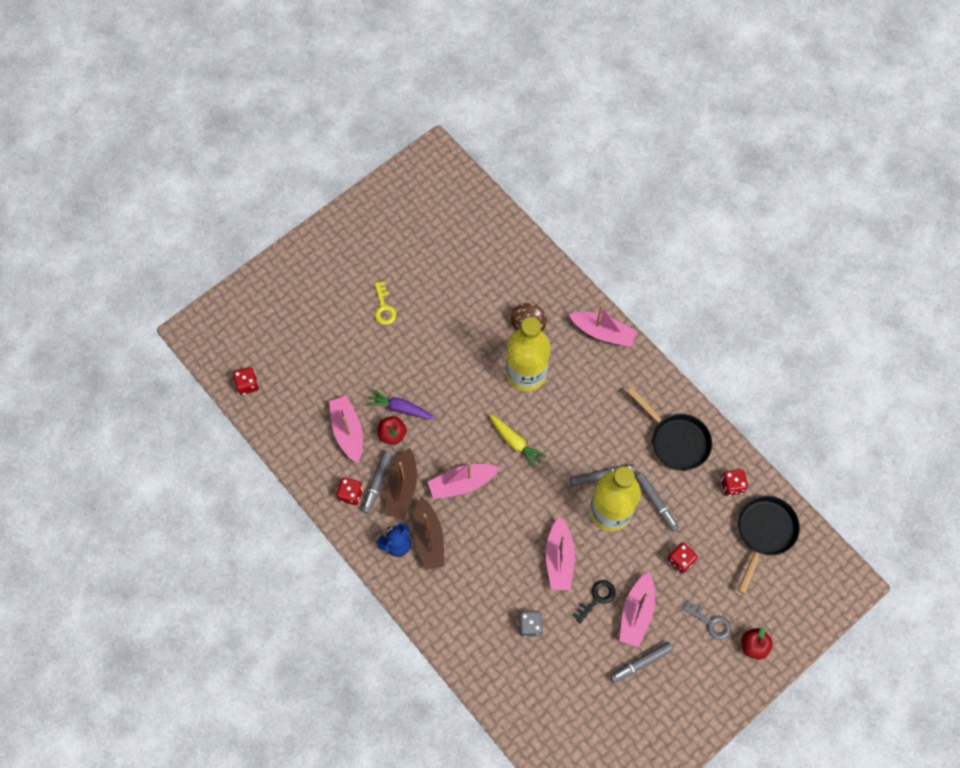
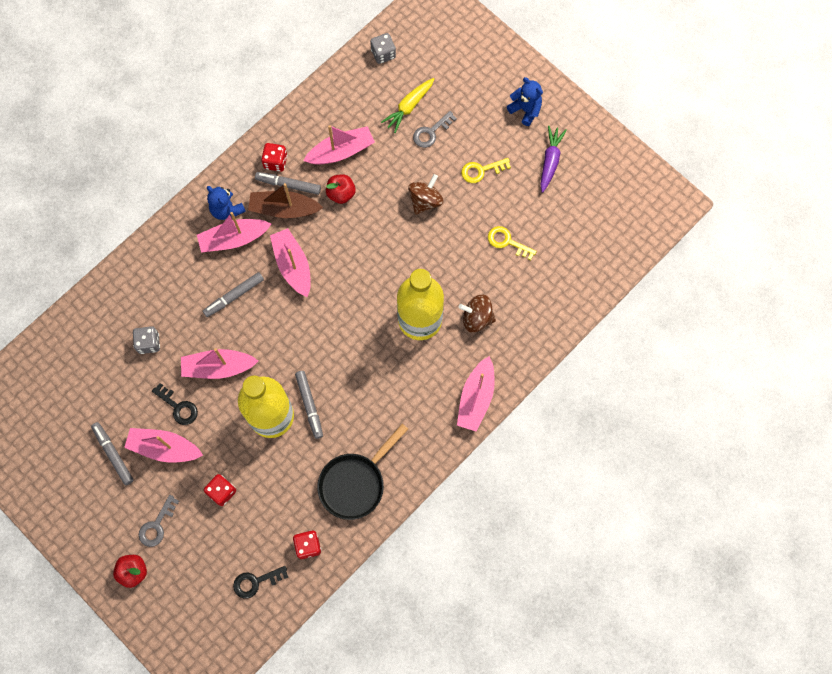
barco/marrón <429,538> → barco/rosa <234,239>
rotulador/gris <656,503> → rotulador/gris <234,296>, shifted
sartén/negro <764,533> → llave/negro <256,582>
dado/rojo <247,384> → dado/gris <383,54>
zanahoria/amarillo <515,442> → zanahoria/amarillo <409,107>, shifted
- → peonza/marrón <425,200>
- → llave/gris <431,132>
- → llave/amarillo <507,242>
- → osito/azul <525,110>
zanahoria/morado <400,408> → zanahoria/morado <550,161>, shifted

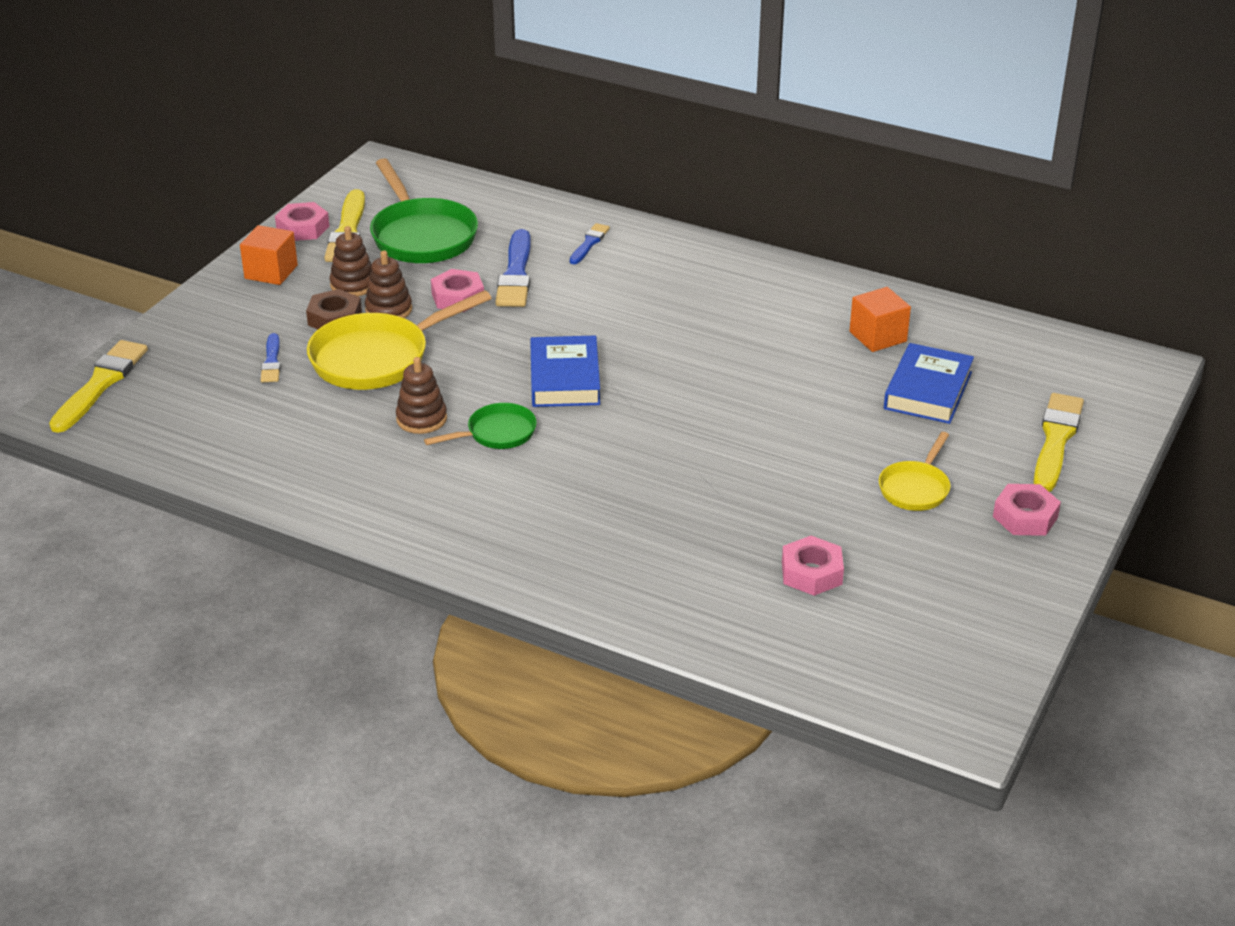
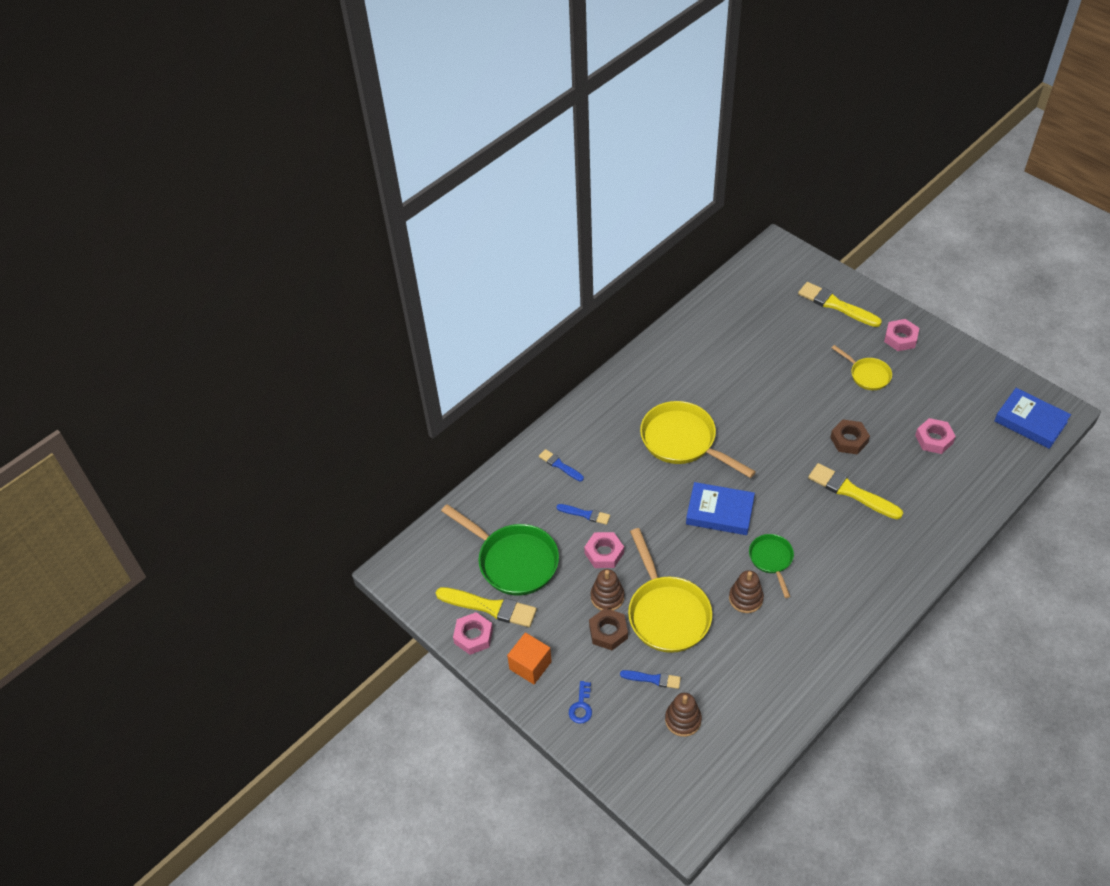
sartén/verde <421,236> → sartén/verde <513,561>, 45 degrees clockwise
pincel/azul <515,274> → pincel/azul <585,514>, x0.56
- → llave/azul <581,706>
- → sartén/amarillo <682,441>
juguete apilable/marrón <353,285> → juguete apilable/marrón <683,720>, shifted
pincel/amarillo <100,384> → pincel/amarillo <851,491>, shifted
- → tuerca/marrón <849,440>
libro/azul <928,390> → libro/azul <1030,421>, shifted
cubo/naranja <878,336> → -

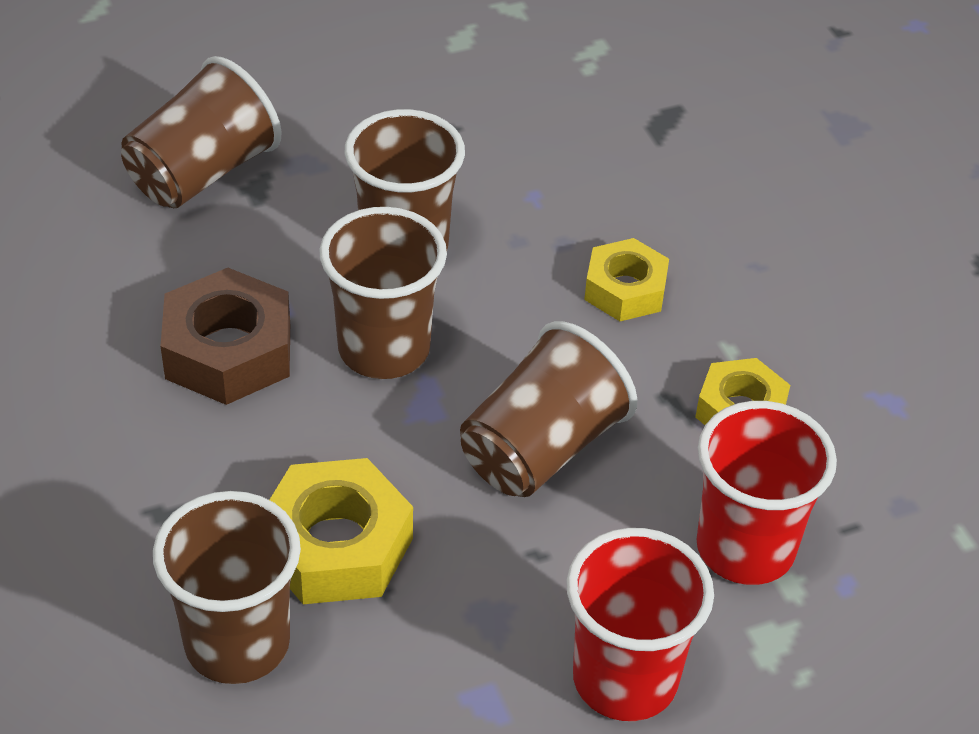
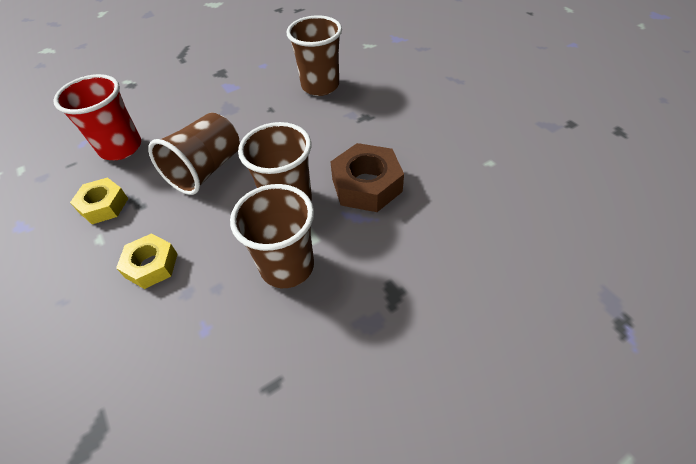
vaso/marrón <202,173> → -
tuerca/amarillo <336,546> → -
vaso/rojo <625,679> → -

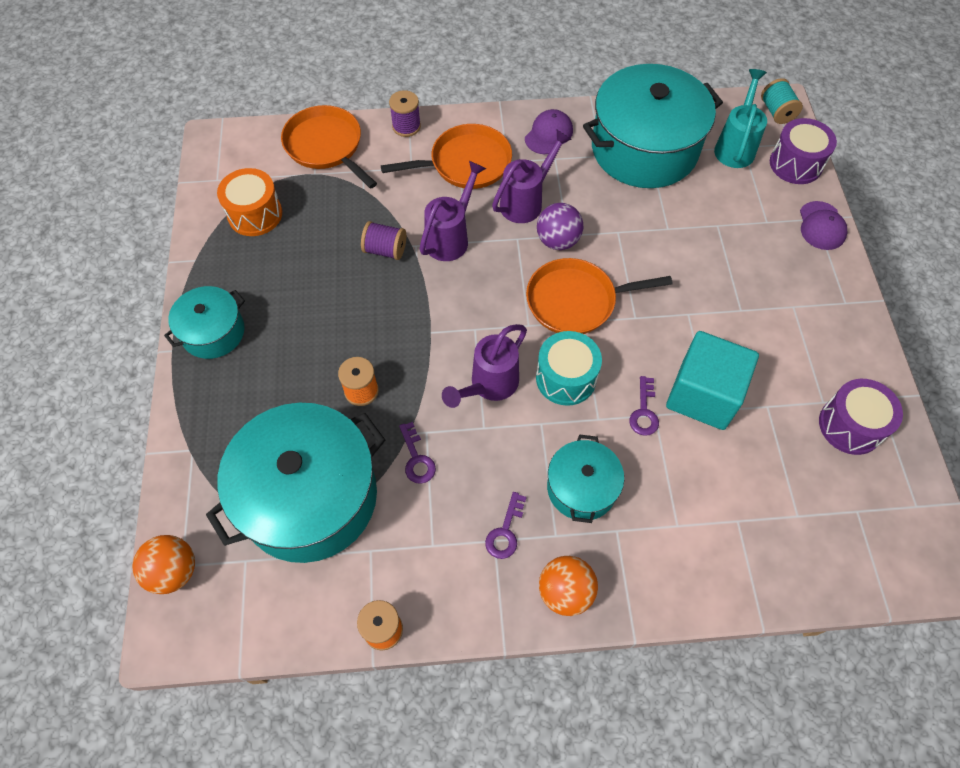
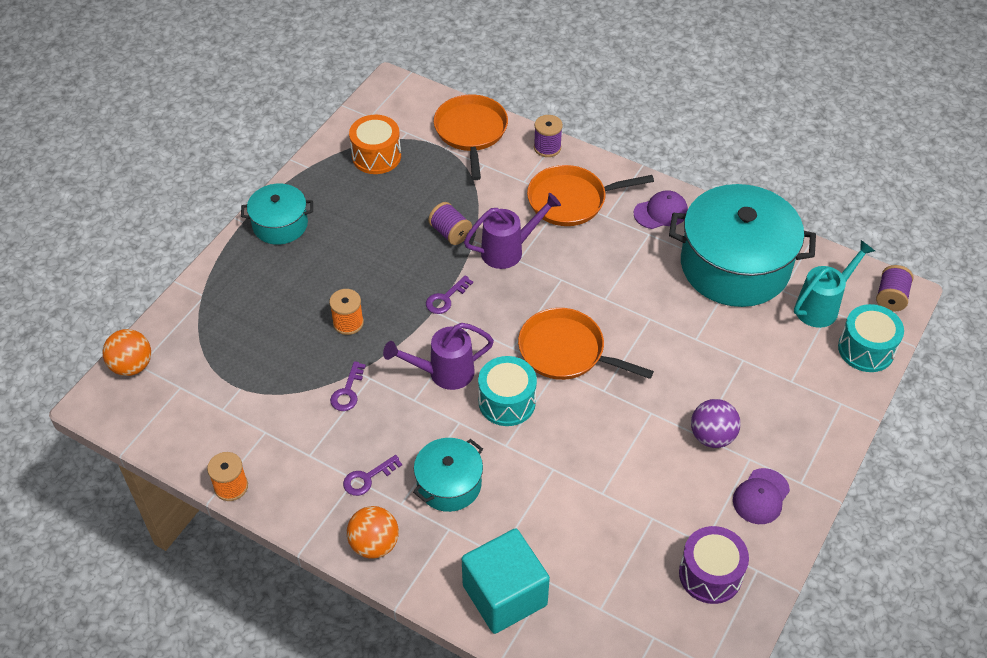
llave/morado <644,411> → llave/morado <446,298>, shifted
cubo/turquesa <703,395> → cubo/turquesa <504,595>, shifted
sartén/naranja <466,163> → sartén/naranja <571,200>, 150 degrees clockwise
pelota/morado <557,241> → pelota/morado <712,436>, shifted
gorra/morado <821,226> → gorra/morado <761,496>, shifted
tambor/morado <795,164> → tambor/turquesa <866,349>
carrete/turquesa <776,112> → carrete/morado <891,297>
olla/turquesa <309,497> → -
regadera/morado <526,201> → -

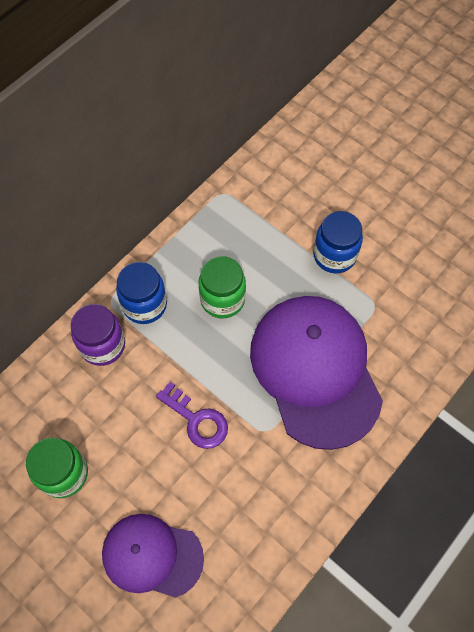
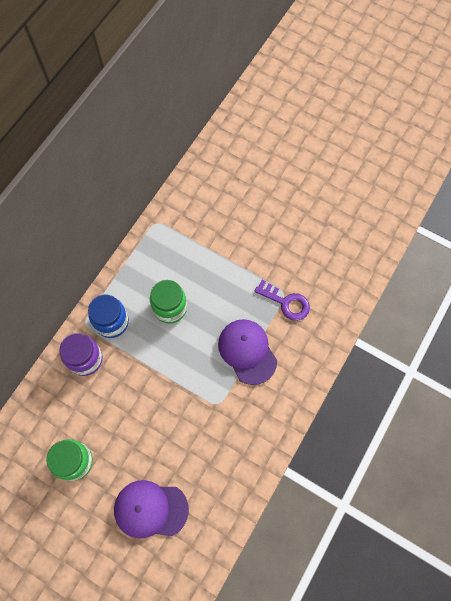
gorra/morado <315,370> → gorra/morado <247,351>, x0.58
llave/morado <197,420> → llave/morado <286,302>, shifted
tarro/azul <334,255> → -

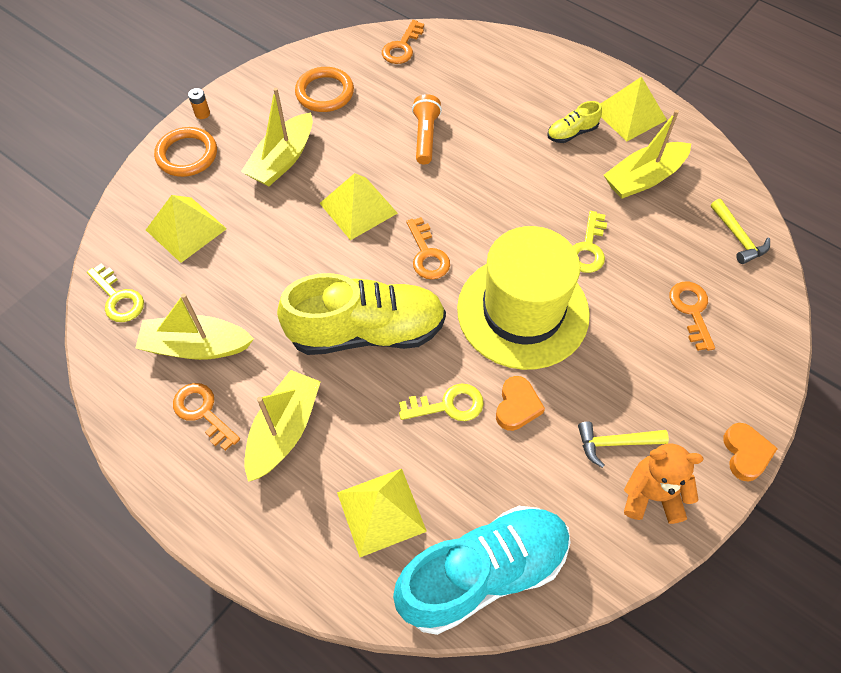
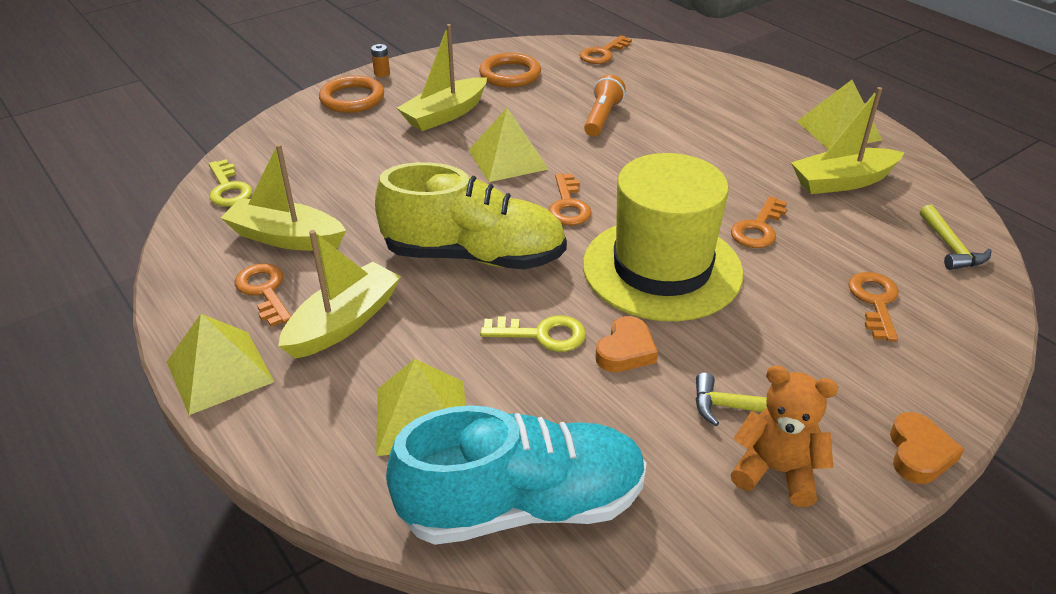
pirámide/amarillo <186,229> → pirámide/amarillo <219,371>, shifted
llave/amarillo <588,248> → llave/naranja <758,228>
zapato/amarillo <572,133> → -

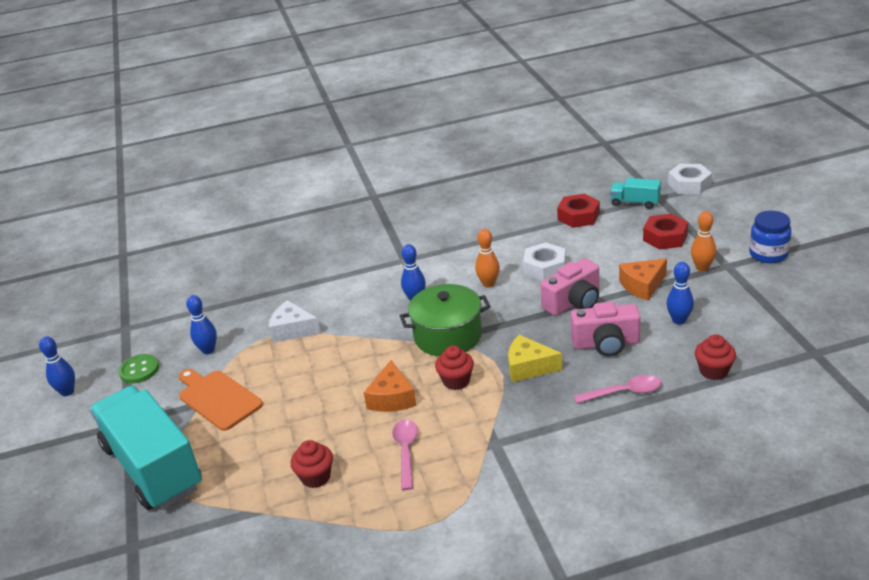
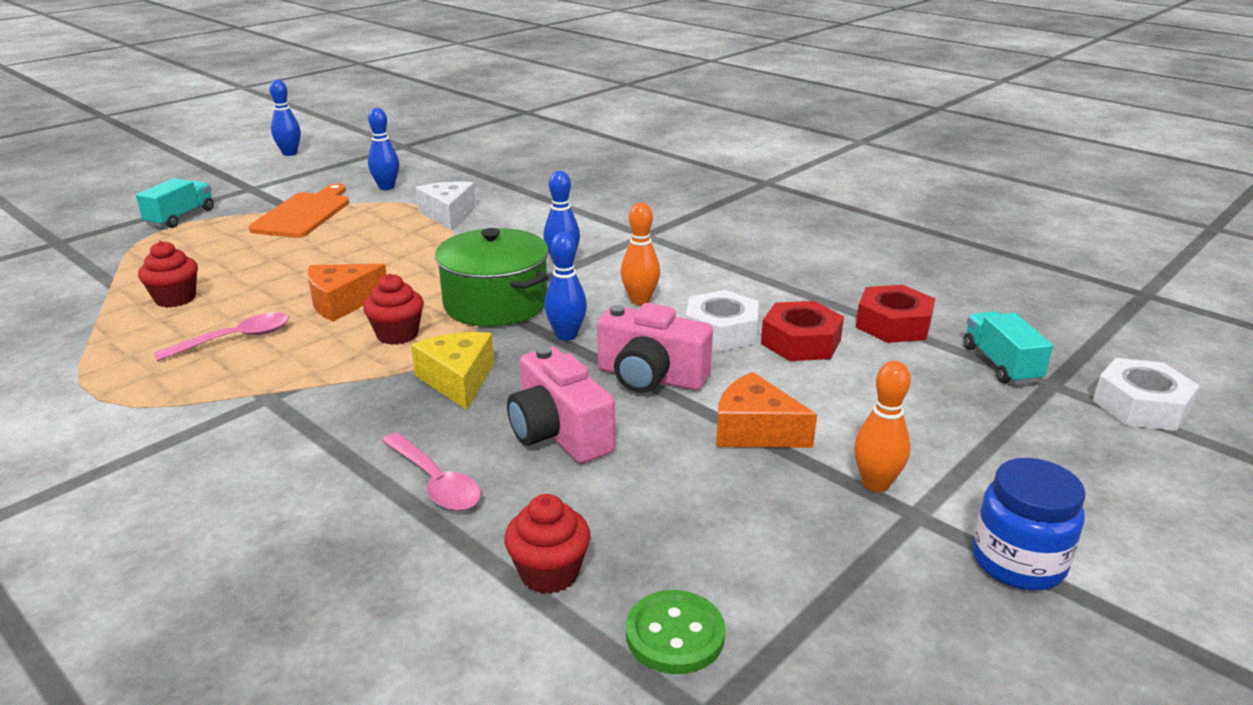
camión/turquesa <153,467> → camión/turquesa <181,217>, x0.44
bolo/azul <679,320> → bolo/azul <566,335>, shifted
botón/verde <139,370> → botón/verde <675,635>, shifted
tuerca/rojo <665,237> → tuerca/rojo <801,342>, shifted

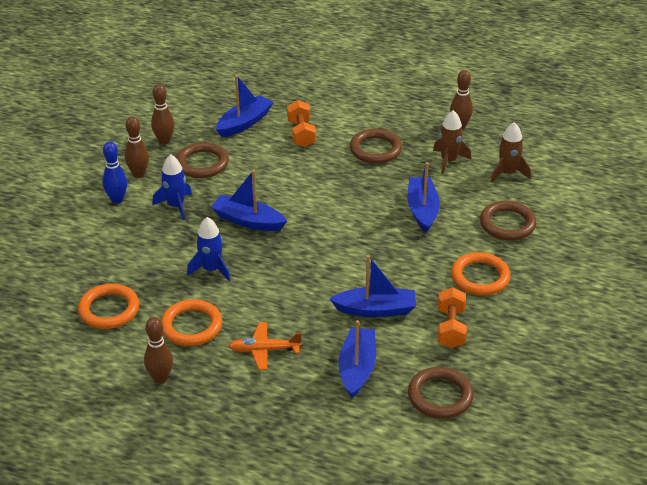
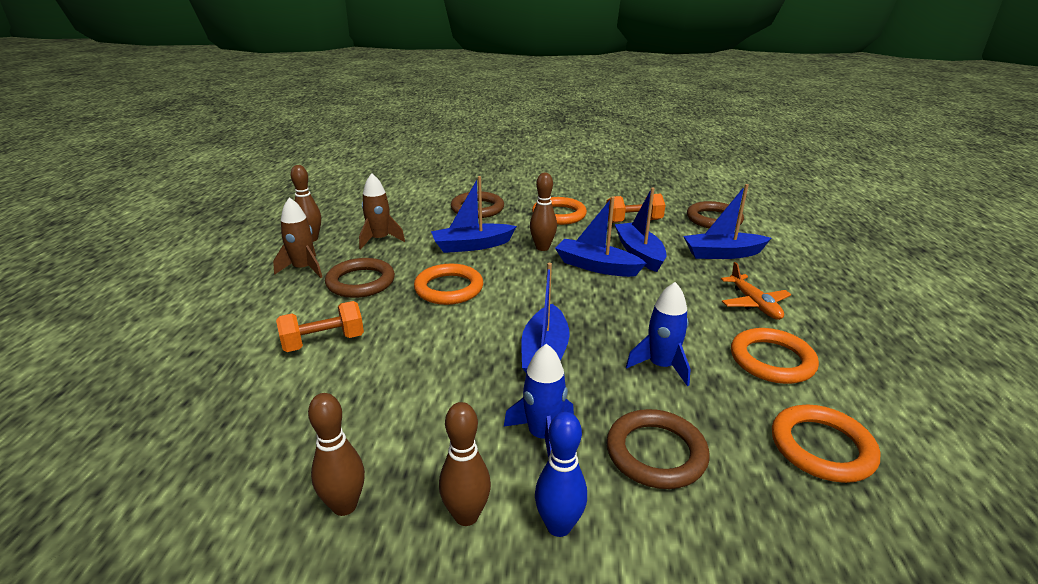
cohete/marrón <507,173> → cohete/marrón <303,269>, shifted
- → anillo/naranja <449,288>
bolo/marrón <160,378> → bolo/marrón <542,248>, shifted
barco/azul <244,123> → barco/azul <596,266>, shifted
anillo/marrón <202,163> → anillo/marrón <656,453>, shifted

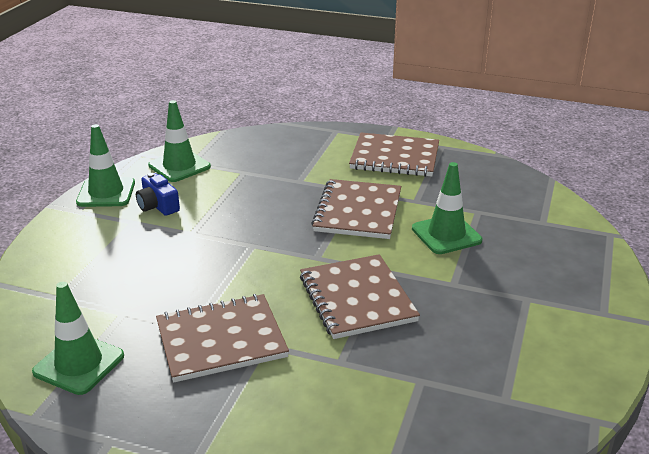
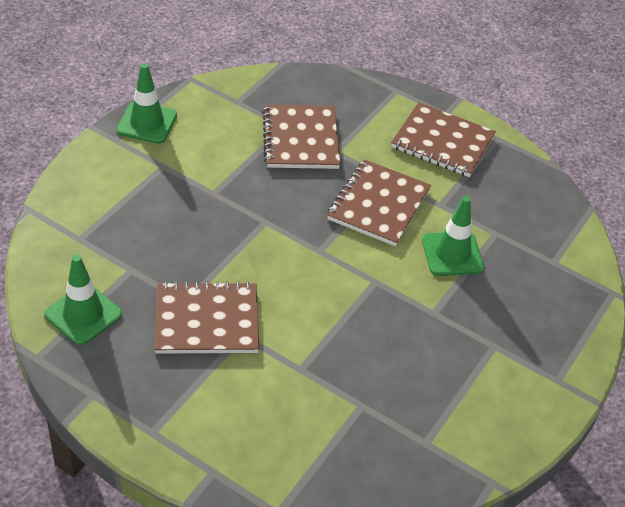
cuaderno/marrón <357,299> → cuaderno/marrón <300,139>, shifted
cámara/azul <158,206> → -
cono de tráfico/verde <179,166> → -

